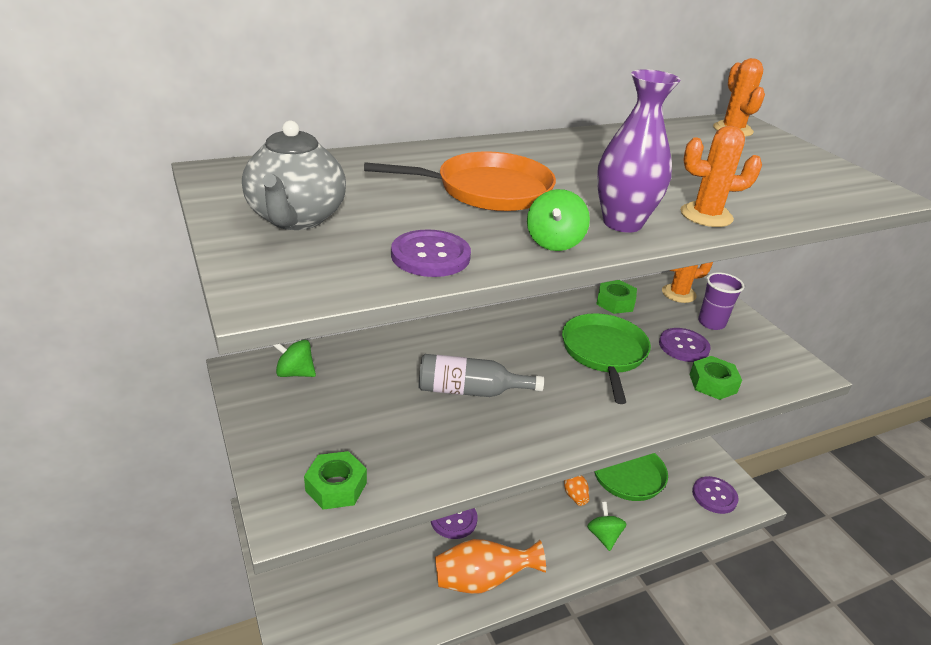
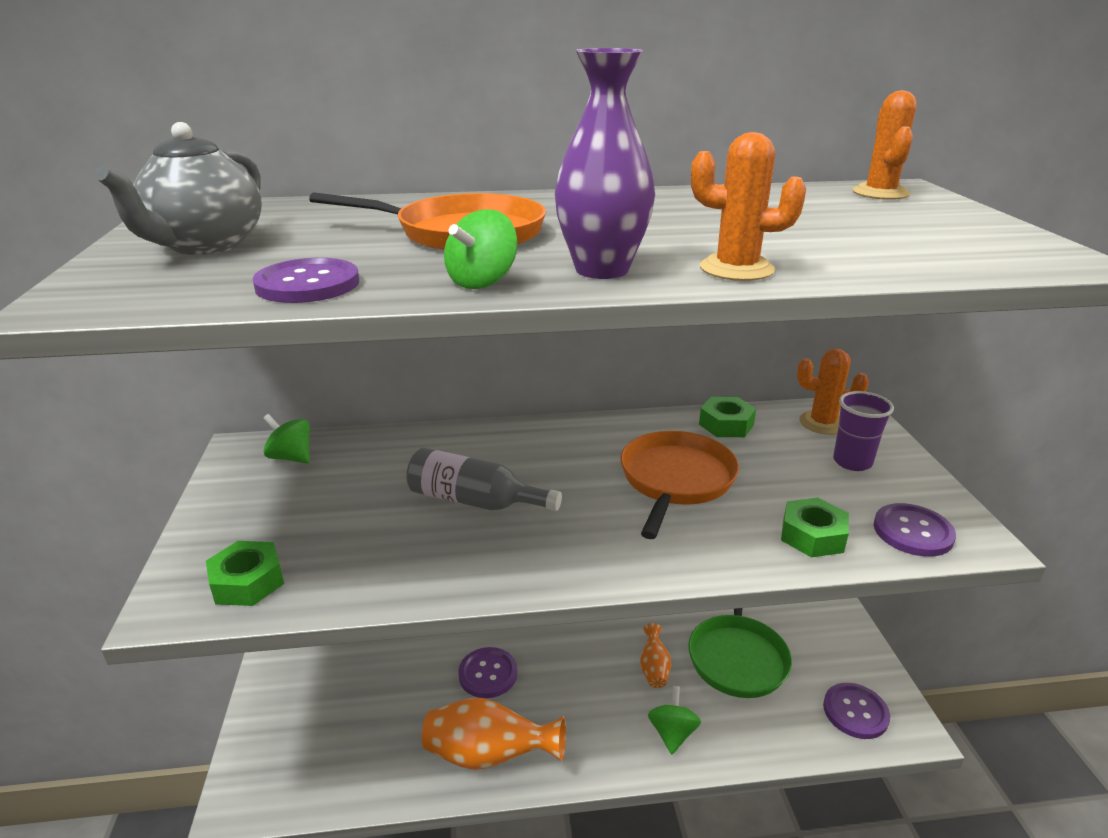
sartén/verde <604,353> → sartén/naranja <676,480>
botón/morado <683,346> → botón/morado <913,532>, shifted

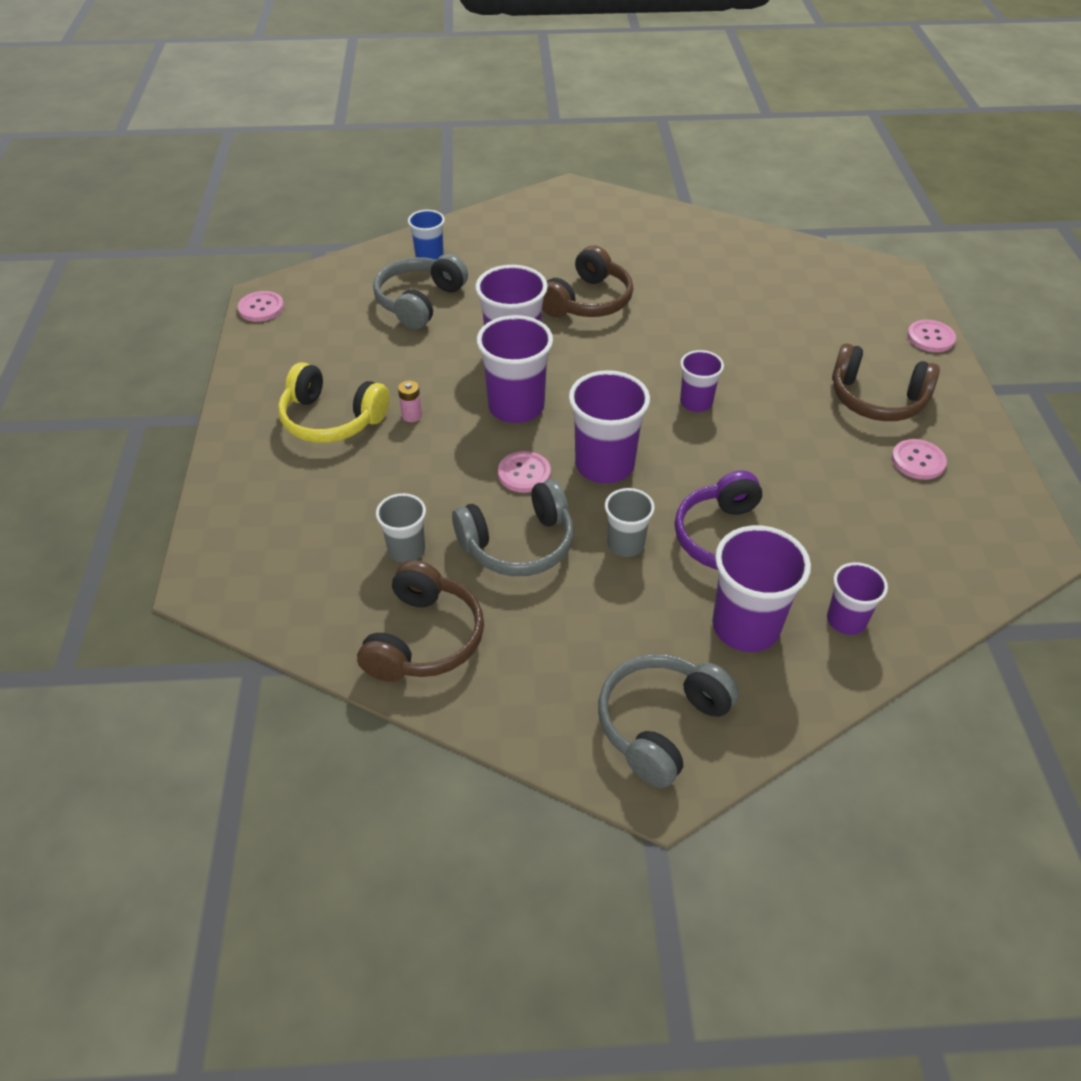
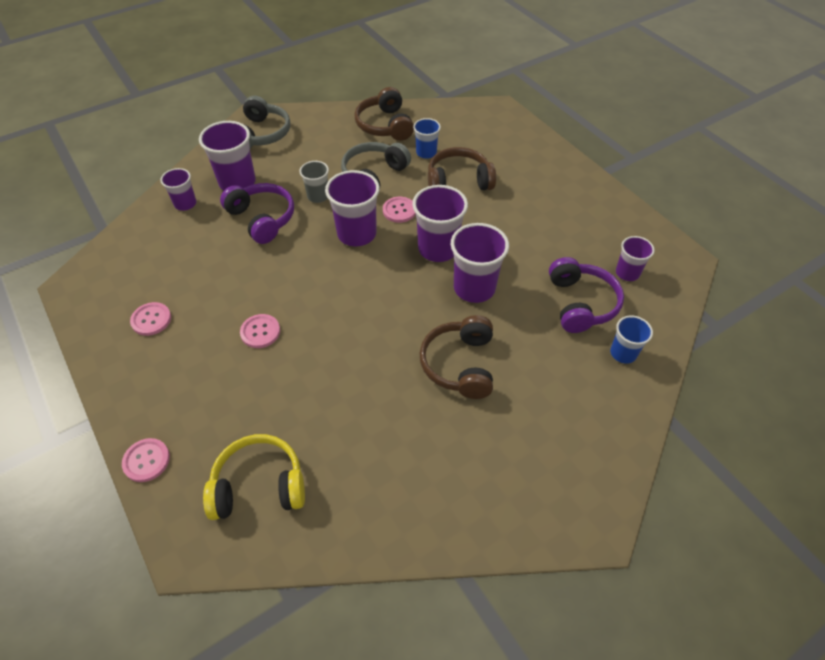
auriculares/amarillo <331,419> → auriculares/amarillo <259,485>, shifted
botón/rosa <261,308> → botón/rosa <260,332>, shifted
vaso/gris <406,549> → vaso/azul <426,153>
auriculares/marrón <877,399> → auriculares/marrón <458,181>, shifted
auriculares/gris <419,302> → auriculares/morado <581,303>
vaso/morado <696,403> → vaso/morado <627,273>, shifted
pila/rosa <412,415> → -

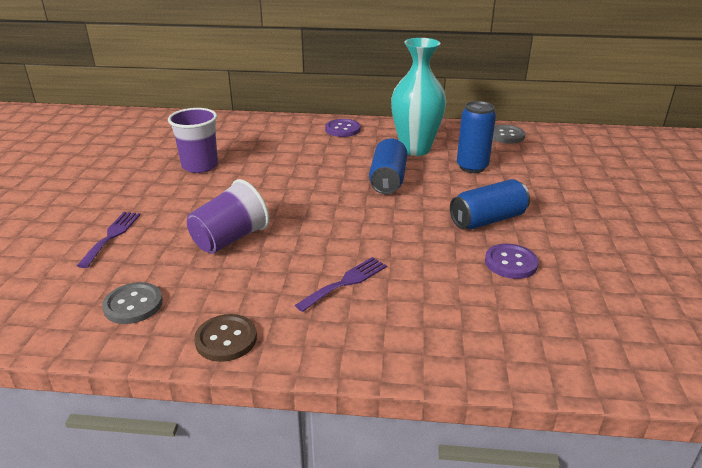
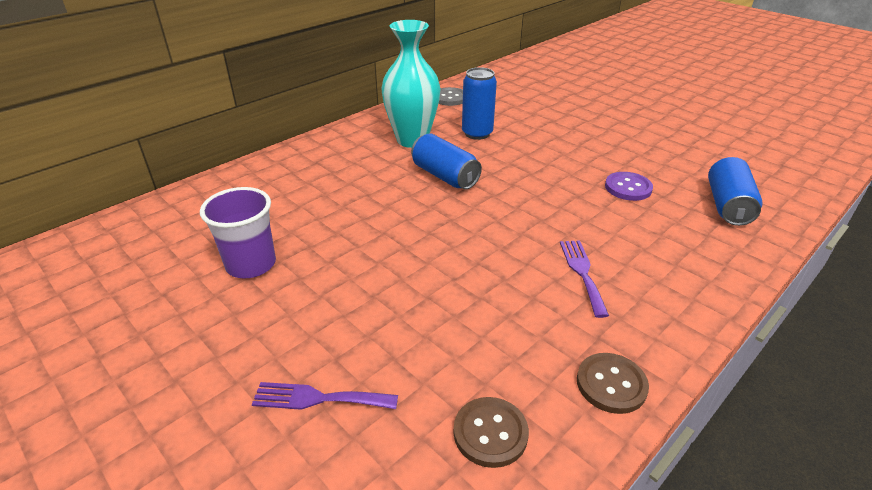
tenedor/morado <111,236> → tenedor/morado <319,398>, 45 degrees counterclockwise
botón/gris <133,305> → botón/marrón <490,433>
lata/azul <488,220> → lata/azul <727,205>, shifted
vaso/morado <230,239> → -
botón/morado <342,129> → -

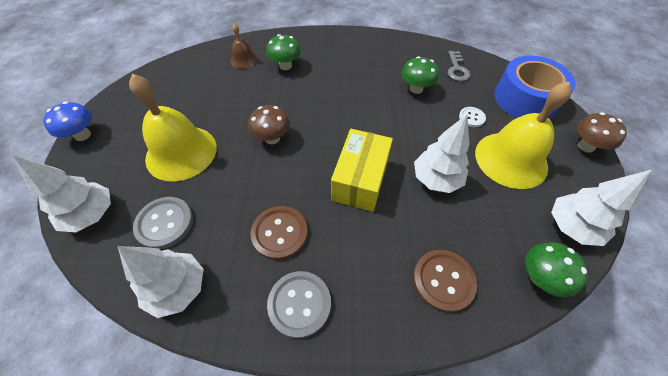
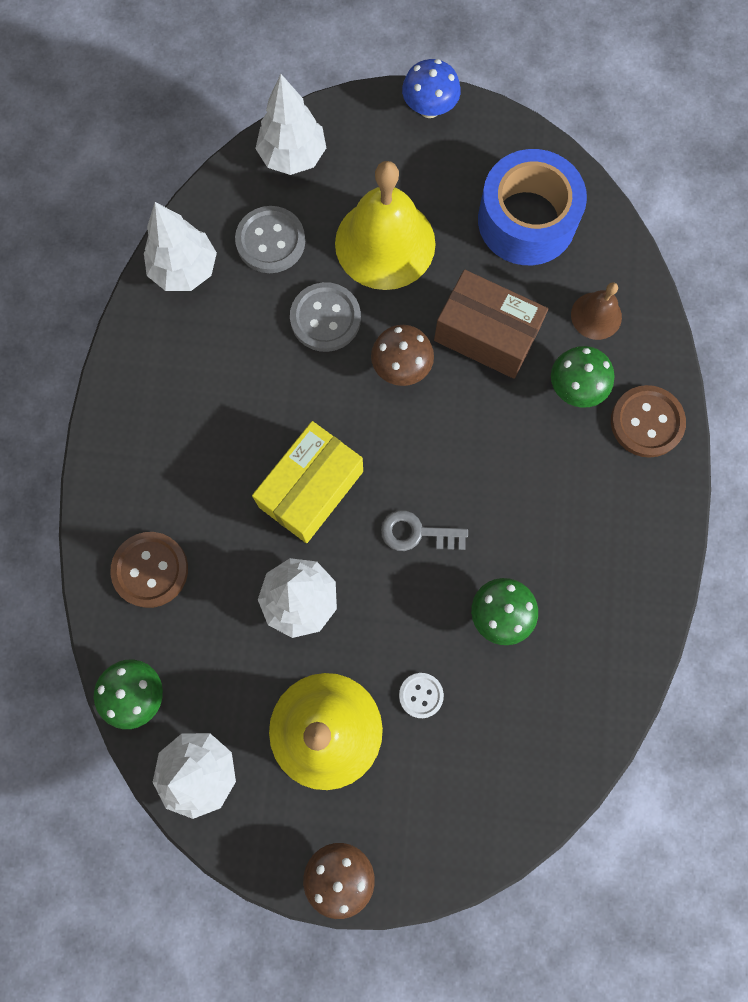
caja/amarillo <360,180> → caja/amarillo <311,489>, 75 degrees counterclockwise
botón/gris <299,304> → botón/gris <325,318>, shifted
llave/gris <457,69> → llave/gris <416,533>, shifted
- → caja/marrón <486,335>
cinta adhesiva/azul <525,99> → cinta adhesiva/azul <526,220>, shifted
botón/marrón <280,233> → botón/marrón <646,422>, shifted

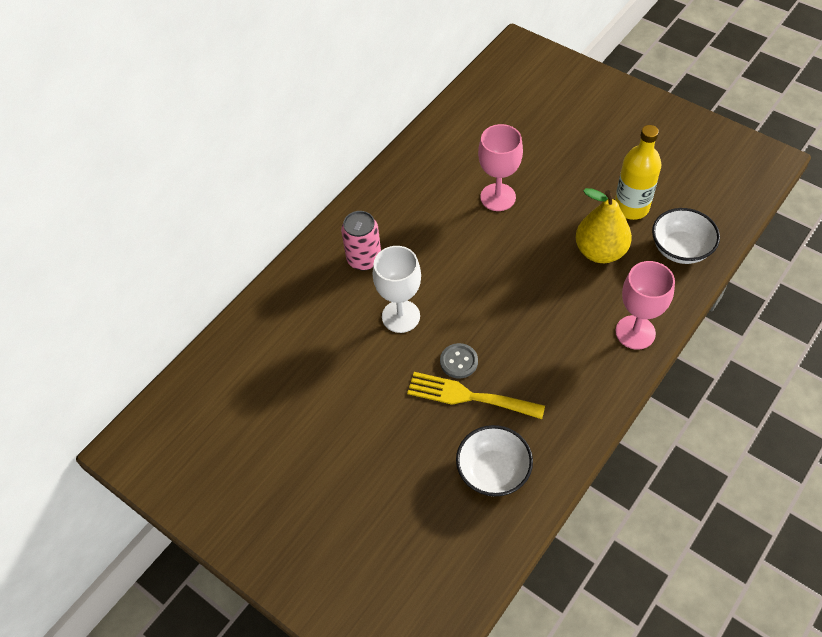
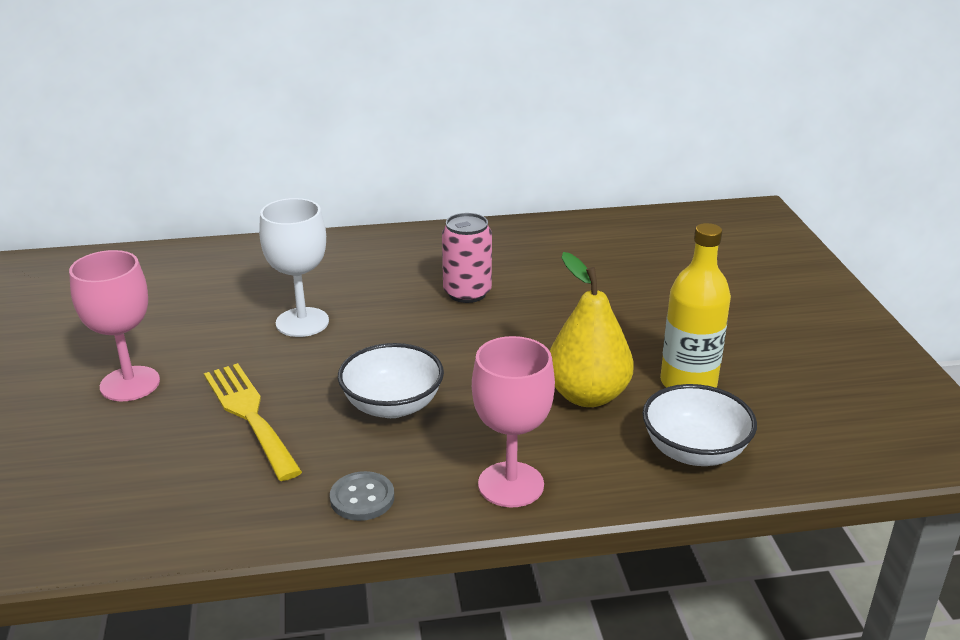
copa/rosa <498,197> → copa/rosa <130,384>, shifted
botón/gris <459,361> → botón/gris <362,498>, shifted
cuenco/blanco <493,471> → cuenco/blanco <392,405>, shifted
lata/rosa <364,259> → lata/rosa <467,293>, shifted

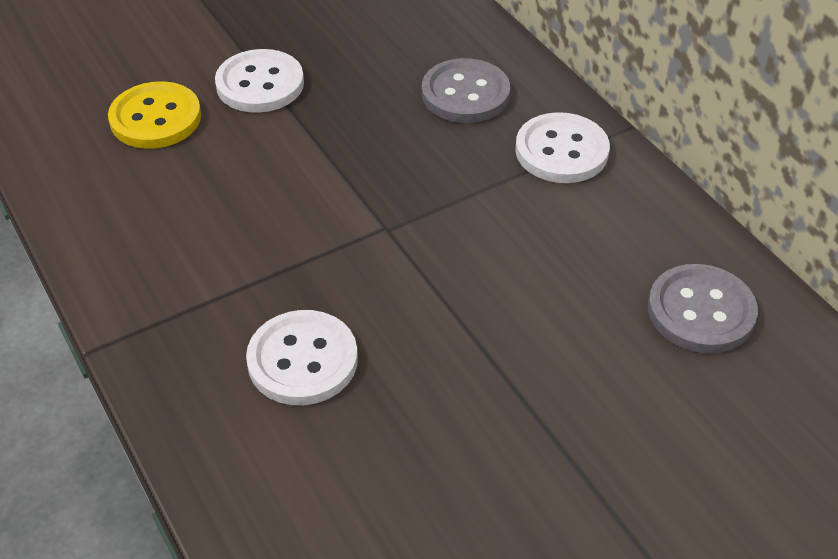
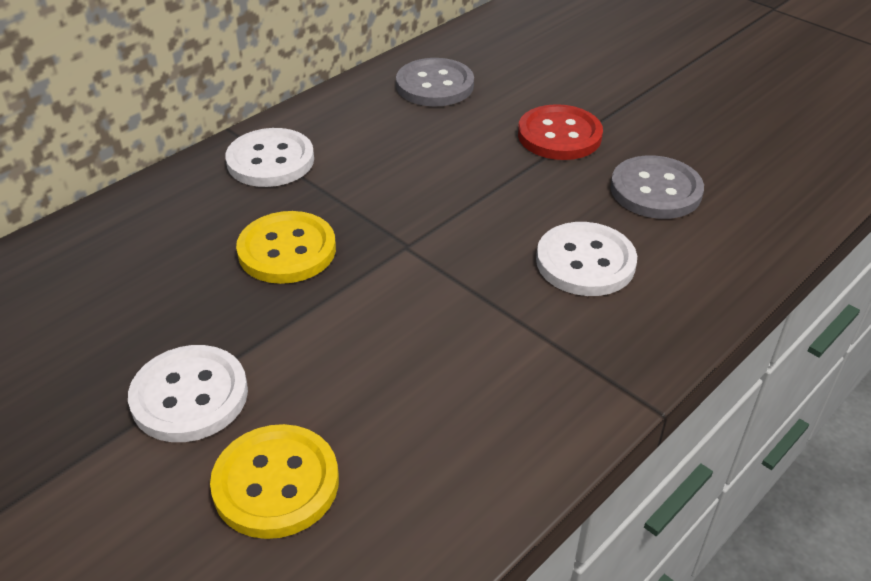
- → botón/amarillo <287,250>
- → botón/rojo <559,135>
botón/gris <465,94> → botón/gris <655,190>, shifted

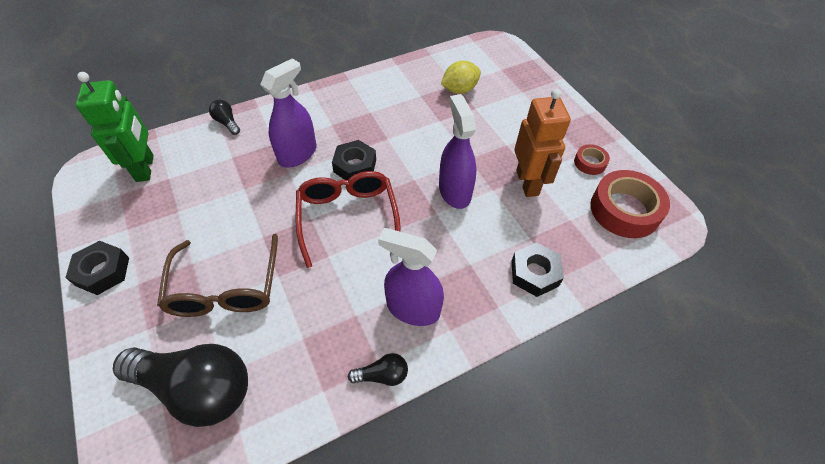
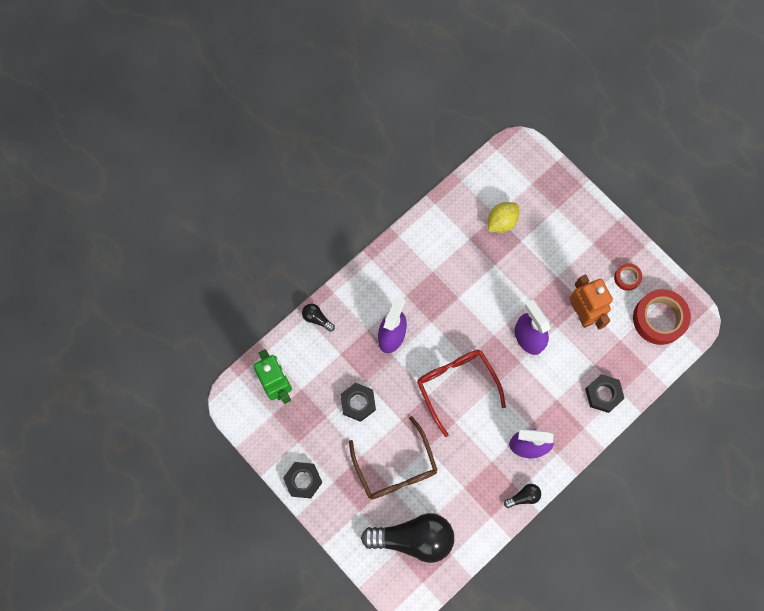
tuerca/negro <355,166> → tuerca/negro <358,403>, shifted

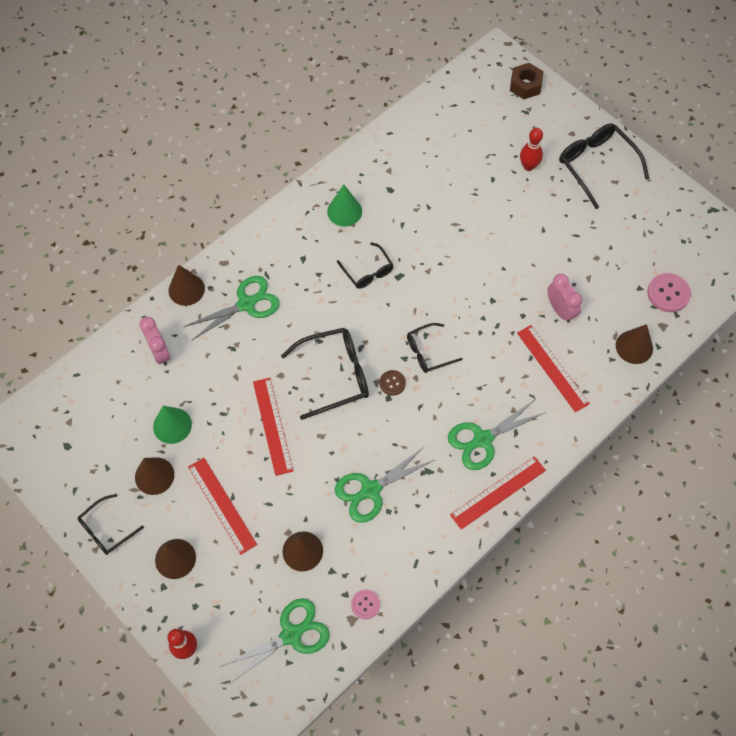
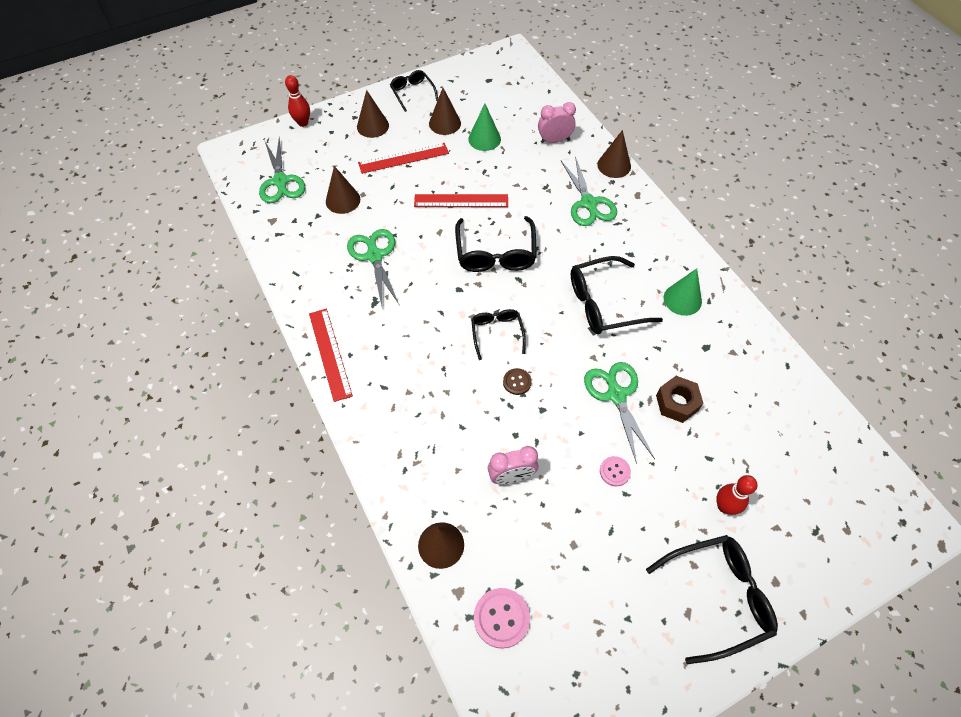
botón/marrón <392,383> → botón/marrón <517,382>, shifted
gafas/negro <368,271> → gafas/negro <604,303>, x1.67
tijeras/verde <482,439> → tijeras/verde <616,395>, shifted
botón/rosa <365,604> → botón/rosa <614,471>, shifted
tuerca/marrón <525,85> → tuerca/marrón <677,403>, shifted
regla/rojo <552,368> → -

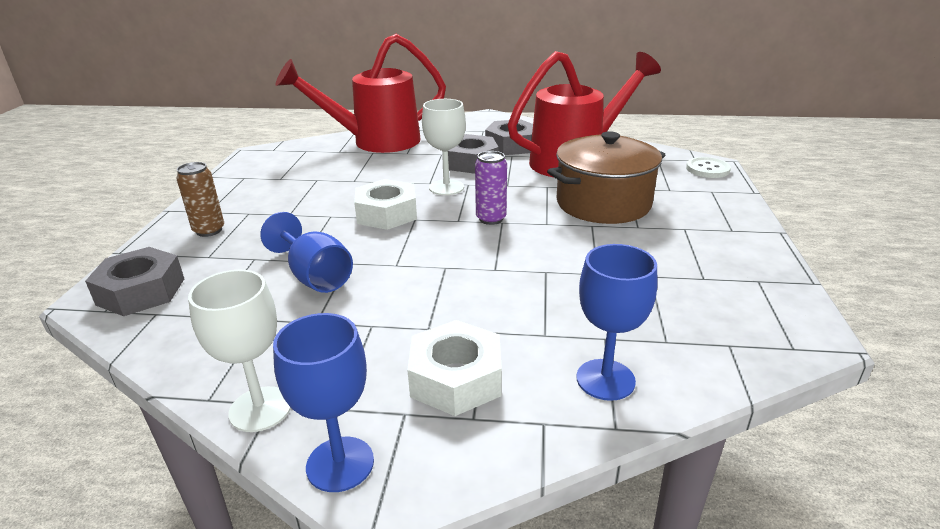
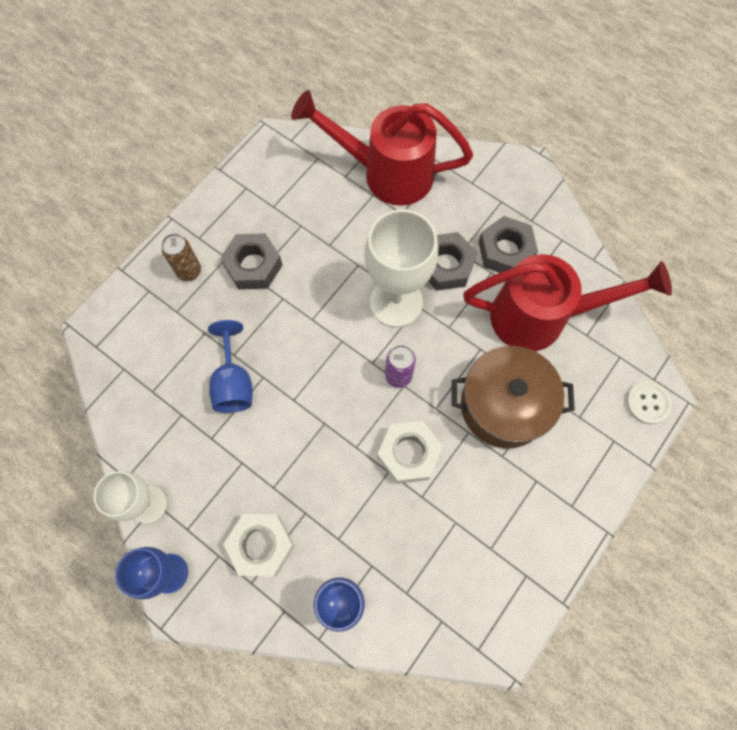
tuerca/gris <141,291> → tuerca/gris <253,266>, shifted
copa/blanco <446,187> → copa/blanco <396,302>, x1.59
tuerca/blanco <387,213> → tuerca/blanco <408,454>, shifted

